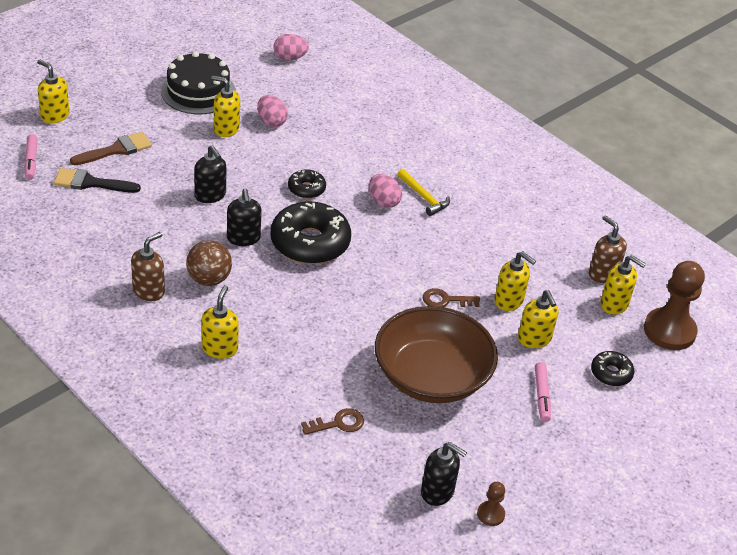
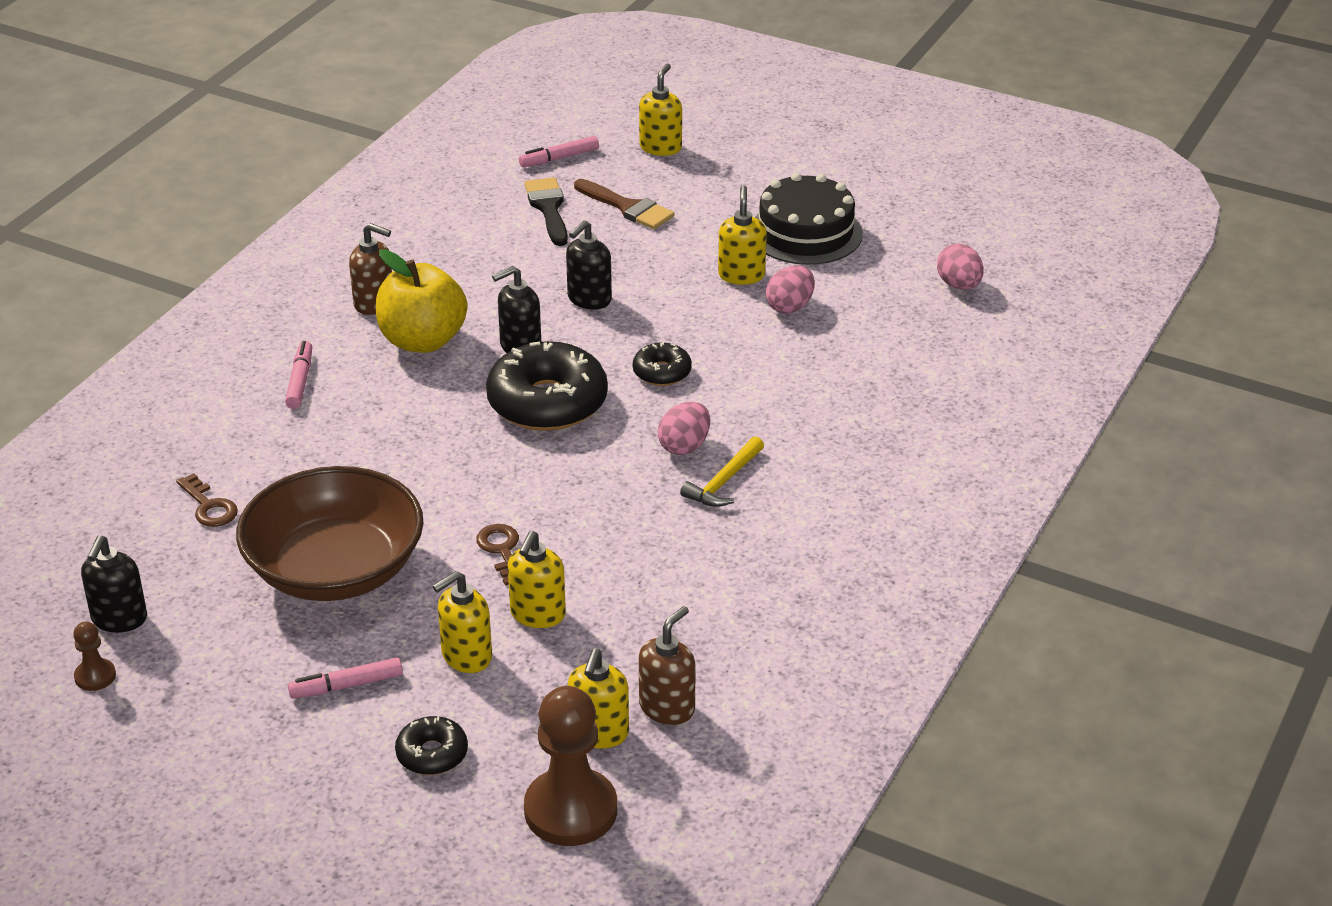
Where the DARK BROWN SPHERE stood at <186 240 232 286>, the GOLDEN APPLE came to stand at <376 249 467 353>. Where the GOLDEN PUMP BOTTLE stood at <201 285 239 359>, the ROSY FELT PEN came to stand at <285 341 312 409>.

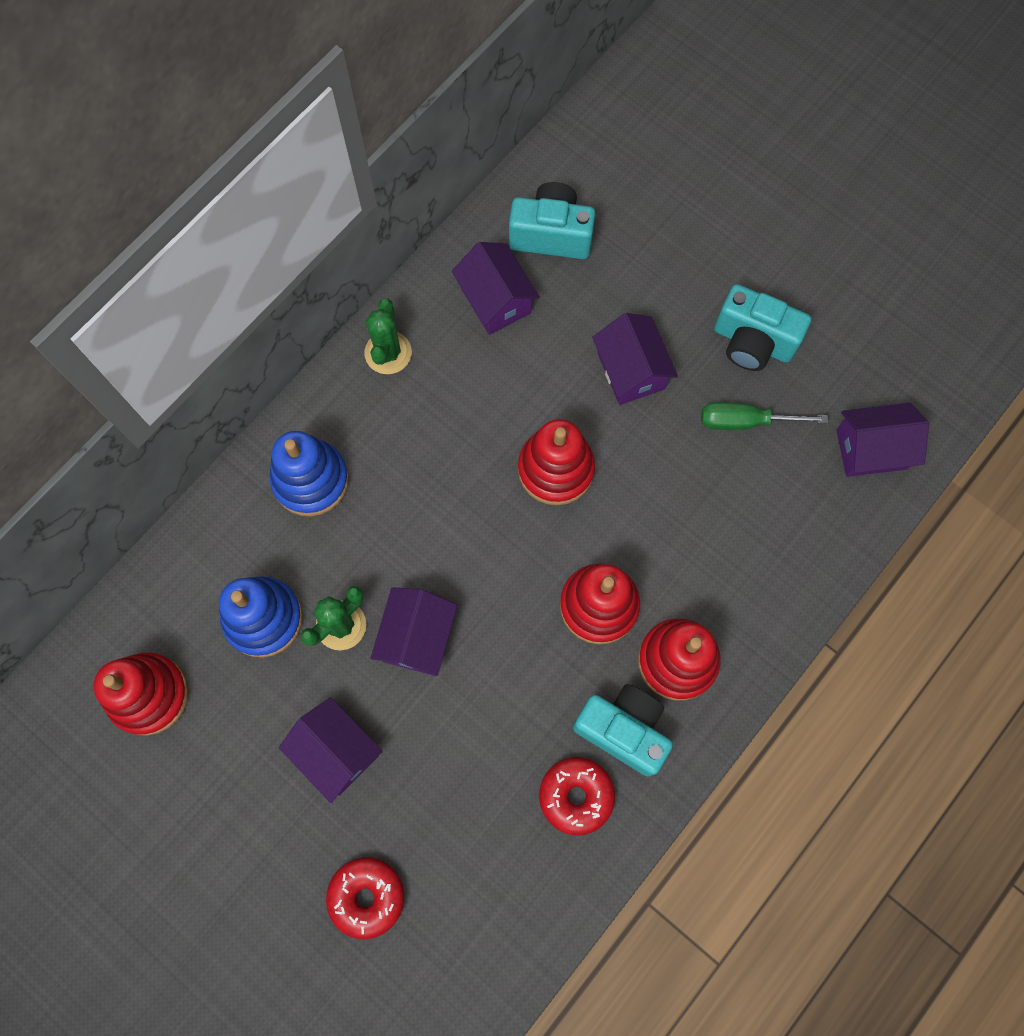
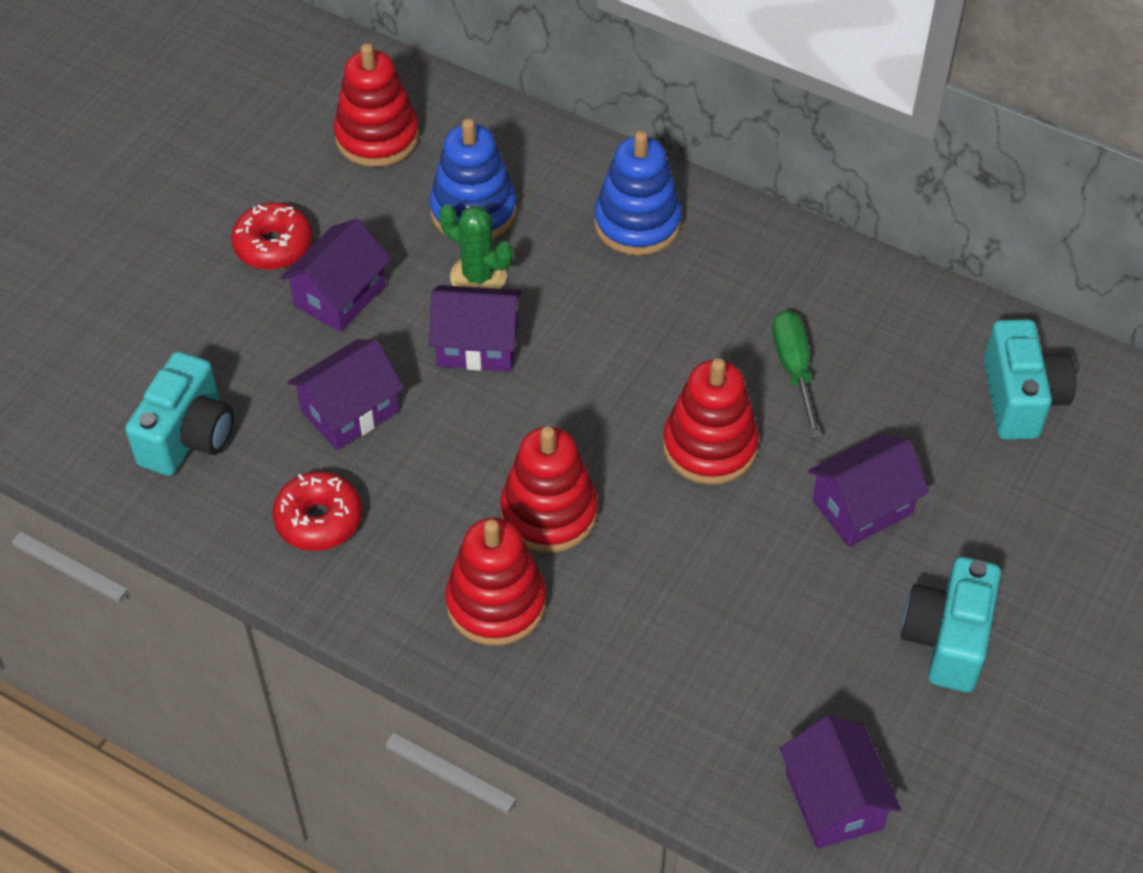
The SCARLET DONUT ended up elsewhere, having gone from <326 857 404 939> to <231 203 313 270>. The second view lost the LEAF-GREEN SAGUARO CACTUS at <365 298 412 374>. The VIOLET COTTAGE ended up elsewhere, having gone from <452 242 540 335> to <288 339 404 450>. The TURQUOISE PHOTO CAMERA ended up elsewhere, having gone from <573 684 673 776> to <125 351 234 476>. The LEAF-GREEN FLAT SCREWDRIVER ended up elsewhere, having gone from <701 402 828 430> to <772 310 822 438>.

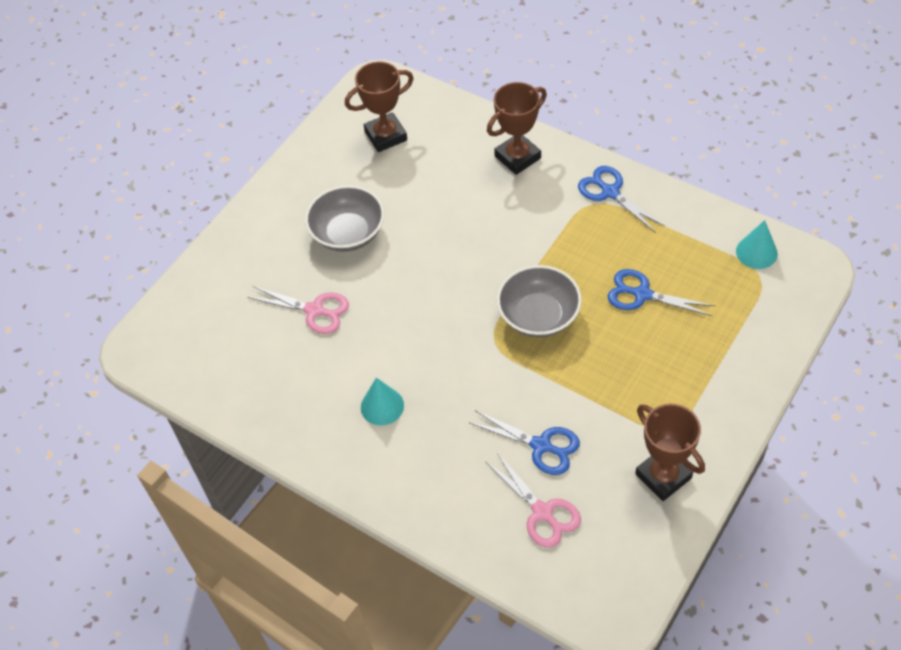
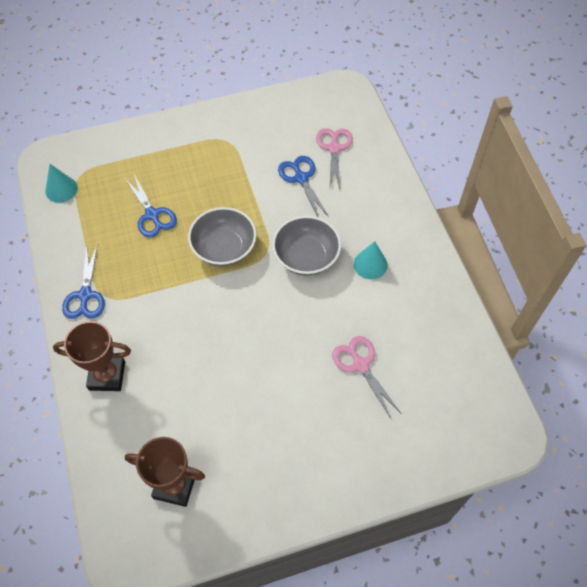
The GREY DEEP DISH ended up elsewhere, having gone from <305 185 384 252> to <272 216 341 276>. The second view lost the DARK BROWN PRIZE CUP at <635 404 705 501>.

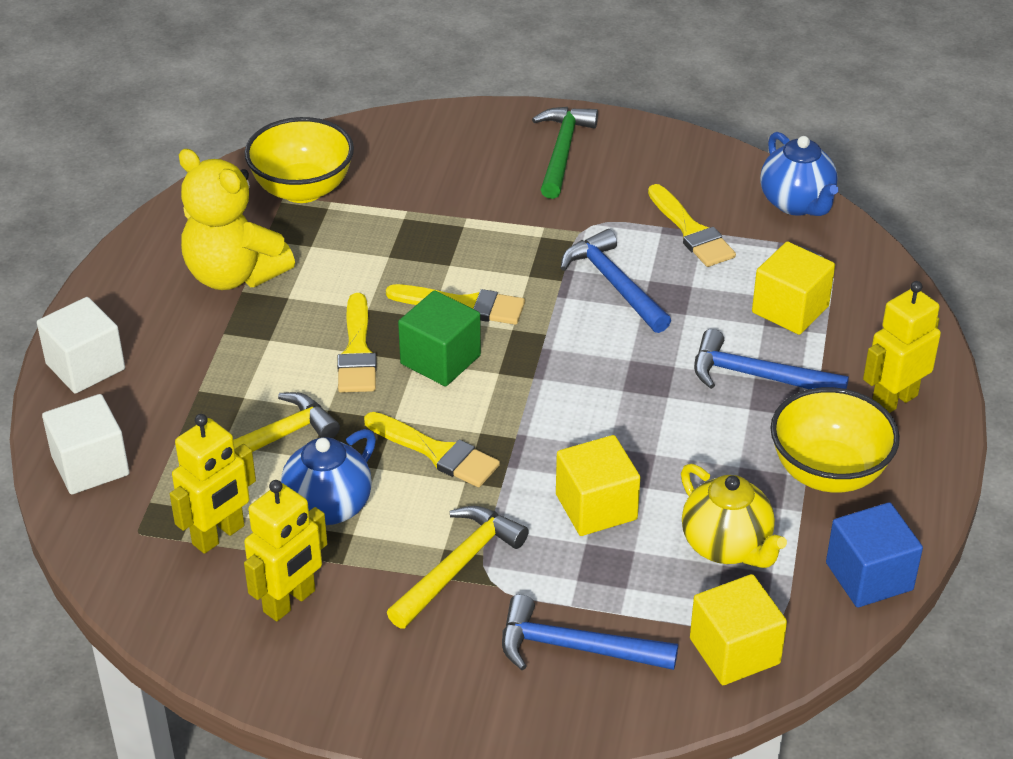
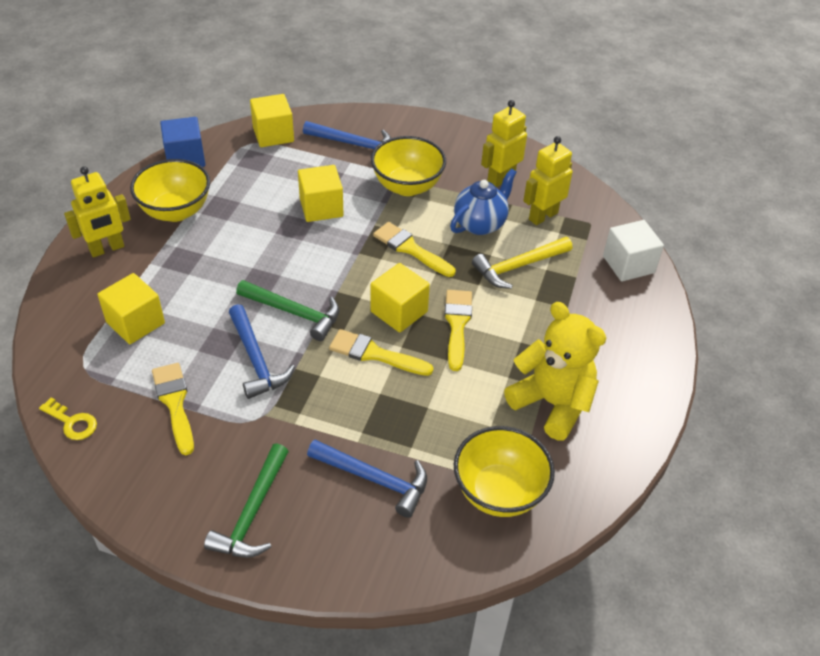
The second view lost the WHITE SOLID CUBE at <37 297 125 394>. Where the GOLDEN CLAW HAMMER stood at <387 506 529 628>, the GOLDEN DEEP DISH came to stand at <371 136 446 196>. What was the LEAF-GREEN SOLID CUBE at <398 290 481 386> turned into the GOLDEN SOLID CUBE at <371 263 430 333>. The second view lost the GOLDEN CHINA TEAPOT at <681 464 787 568>. The BLUE CLAW HAMMER ended up elsewhere, having gone from <694 329 849 389> to <307 440 427 518>. Where the BLUE CHINA TEAPOT stood at <760 132 839 216>, the GOLDEN LATCHKEY came to stand at <39 398 97 440>. The second view gained the LEAF-GREEN CLAW HAMMER at <236 280 340 341>.

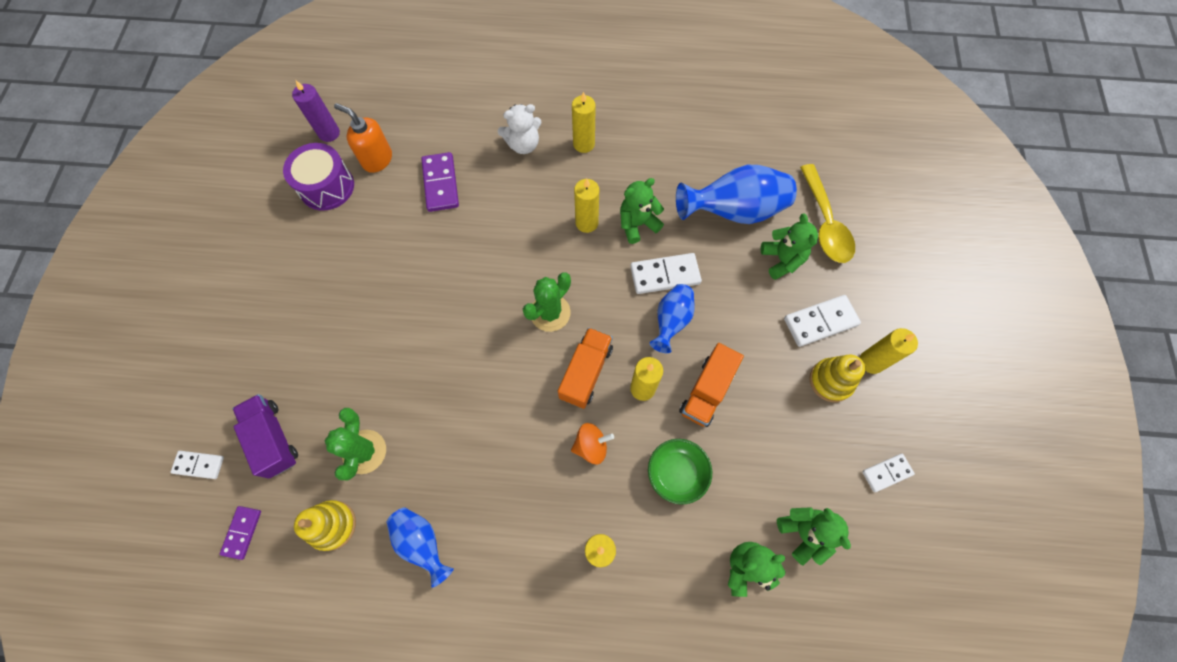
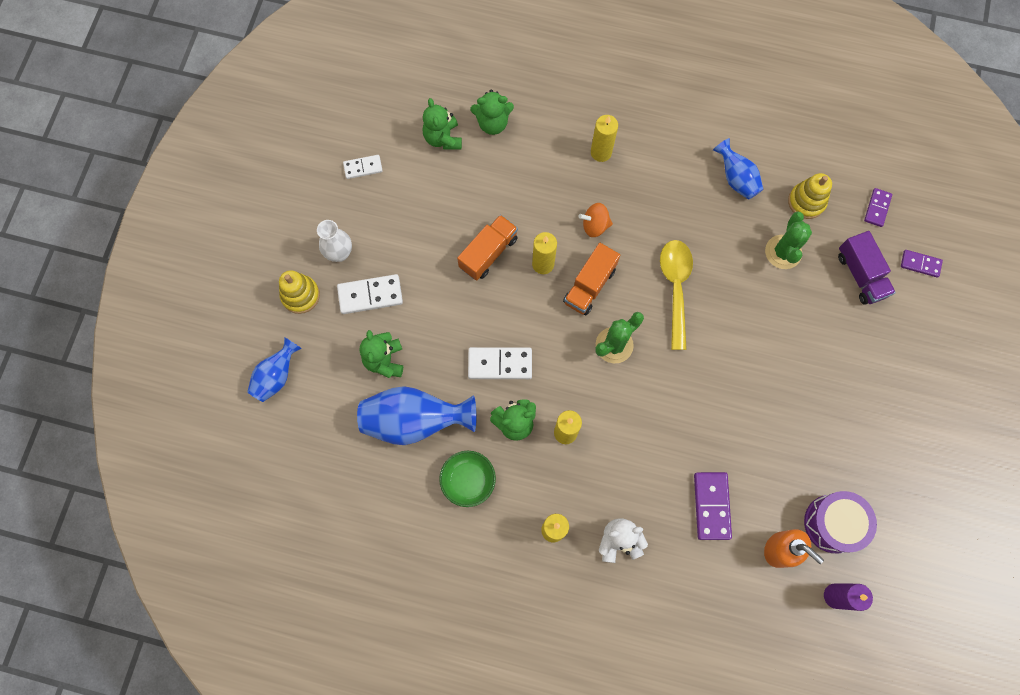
What was the WHITE DOMINO at <170 451 224 479> turned into the VIOLET DOMINO at <901 250 943 277>. The LEAF-GREEN DEEP DISH ended up elsewhere, having gone from <648 439 712 505> to <439 451 496 507>. The BLUE FLOWER VASE ended up elsewhere, having gone from <650 284 694 353> to <247 337 302 402>. The GOLDEN TABLESPOON ended up elsewhere, having gone from <800 164 855 263> to <660 240 693 350>. The GOLDEN RING STACKER ended up elsewhere, having gone from <810 354 865 402> to <279 270 320 314>. Where the GOLDEN CANDLE stood at <860 328 918 374>, the WHITE FLOWER VASE came to stand at <317 220 352 262>.

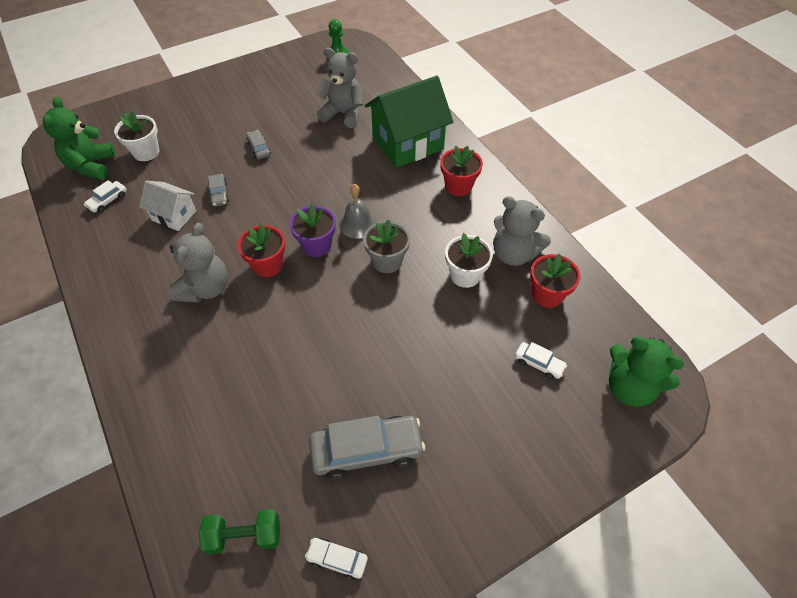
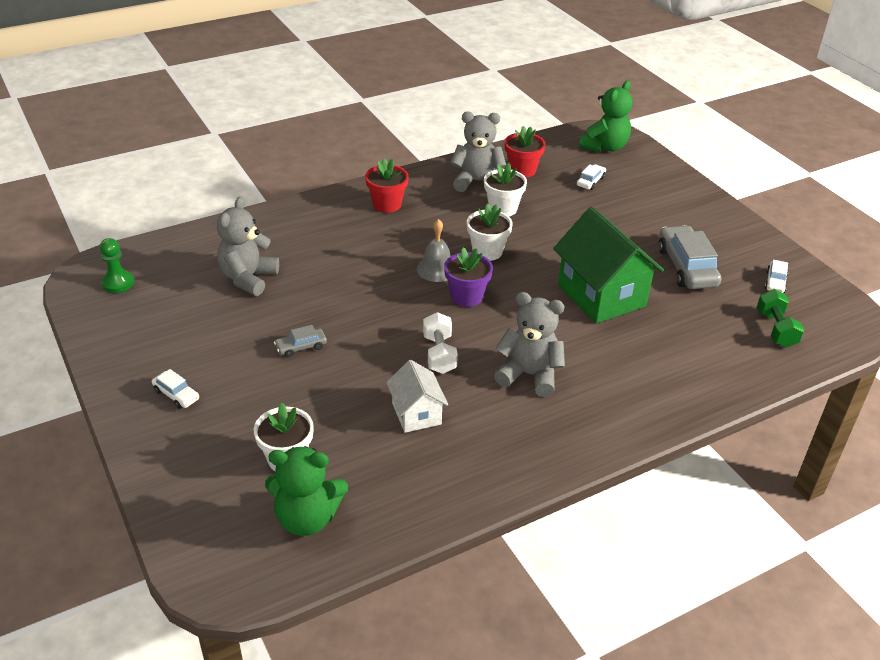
The WHITE AUTOMOBILE ended up elsewhere, having gone from <84 180 126 213> to <152 369 199 409>. The WHITE COTTAGE at <139 181 196 231> ended up facing another way, 45 degrees counterclockwise from before. The second view lost the GREY AUTOMOBILE at <208 174 229 207>. The second view lost the SCARLET POTTED PLANT at <237 224 285 277>. What was the GREY POTTED PLANT at <363 220 410 273> turned into the WHITE POTTED PLANT at <467 204 513 261>. The LEAF-GREEN COTTAGE ended up elsewhere, having gone from <365 76 453 168> to <553 207 664 324>. The GREY TEDDY BEAR at <494 196 551 266> ended up facing another way, 120 degrees counterclockwise from before. The second view gained the WHITE HAND WEIGHT at <423 312 458 374>.

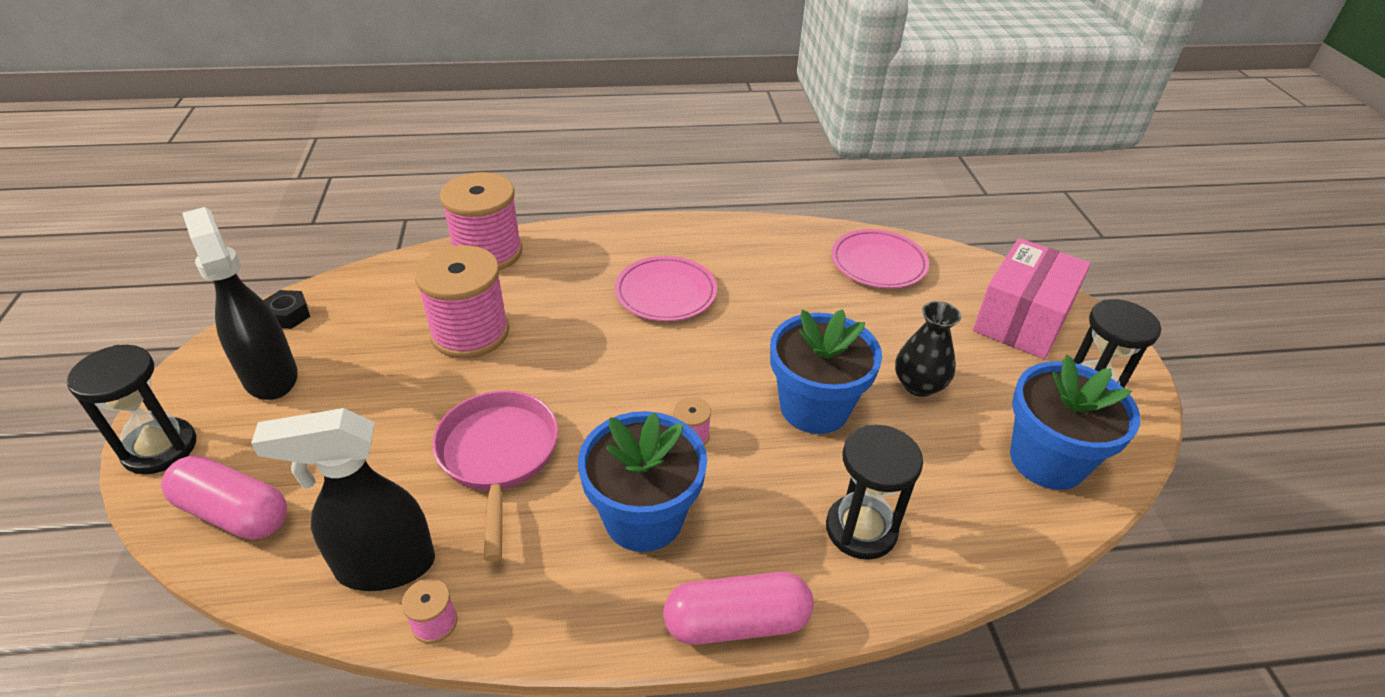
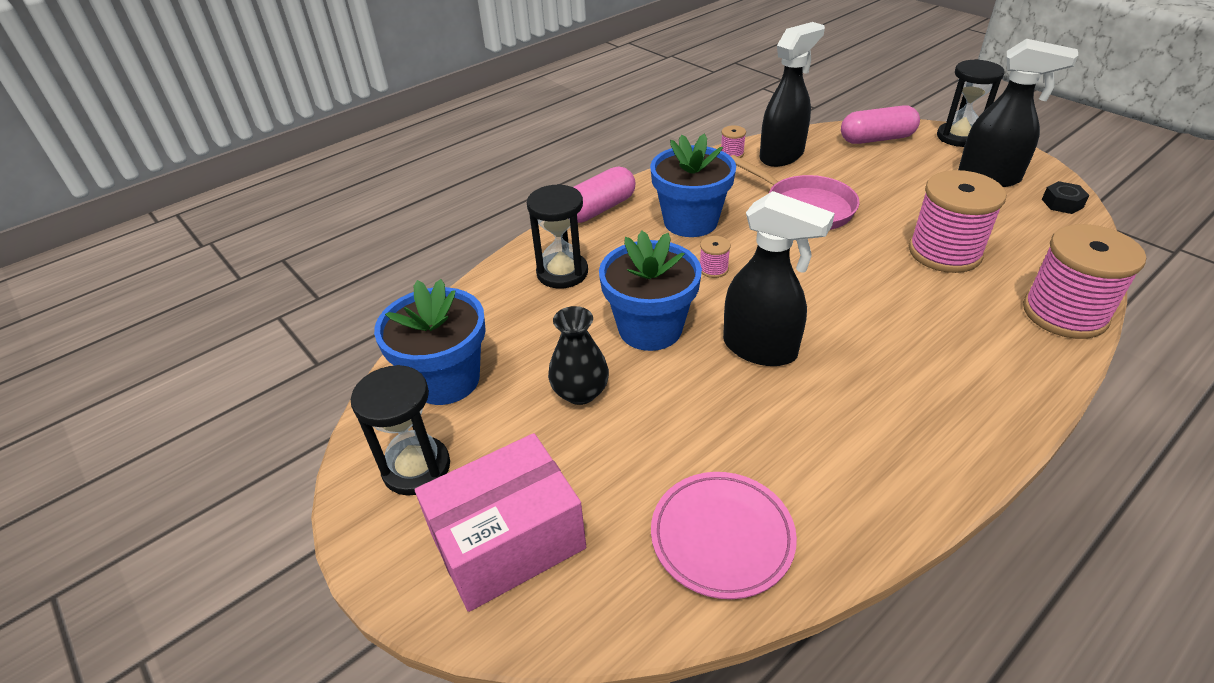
The second view lost the ROSY DINNER PLATE at <615 256 717 322>. The ROSY BOX at <973 238 1091 359> ended up facing another way, 60 degrees clockwise from before. The second view gained the EBONY SPRAY CLEANER at <723 191 835 366>.

